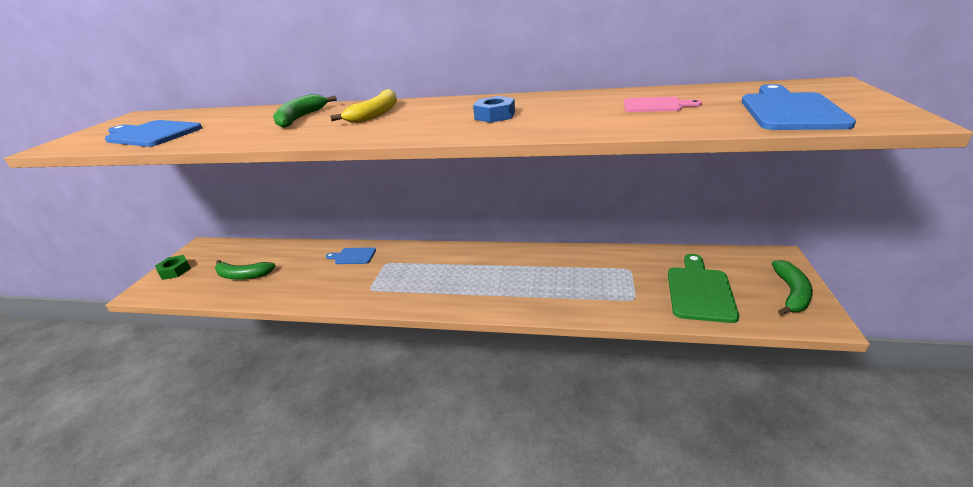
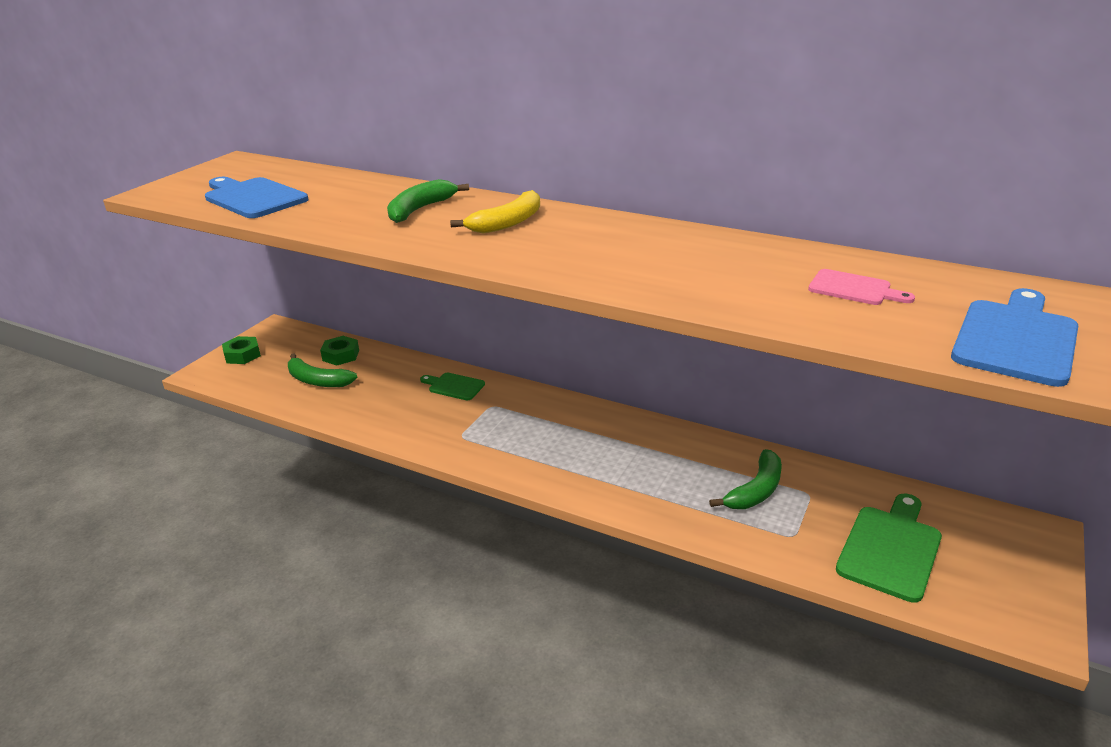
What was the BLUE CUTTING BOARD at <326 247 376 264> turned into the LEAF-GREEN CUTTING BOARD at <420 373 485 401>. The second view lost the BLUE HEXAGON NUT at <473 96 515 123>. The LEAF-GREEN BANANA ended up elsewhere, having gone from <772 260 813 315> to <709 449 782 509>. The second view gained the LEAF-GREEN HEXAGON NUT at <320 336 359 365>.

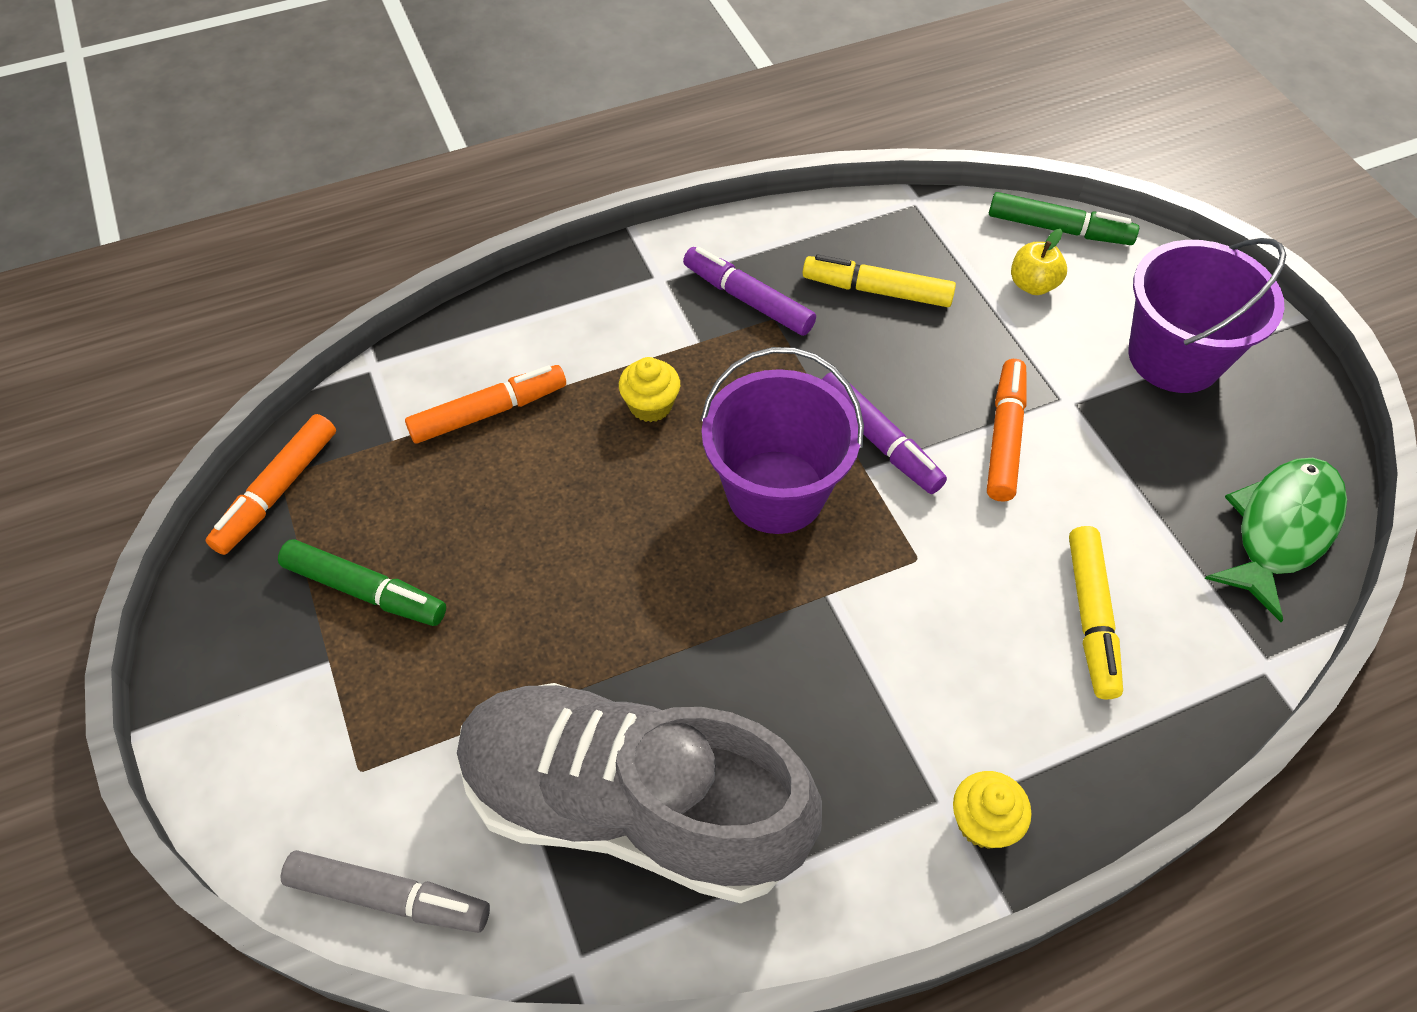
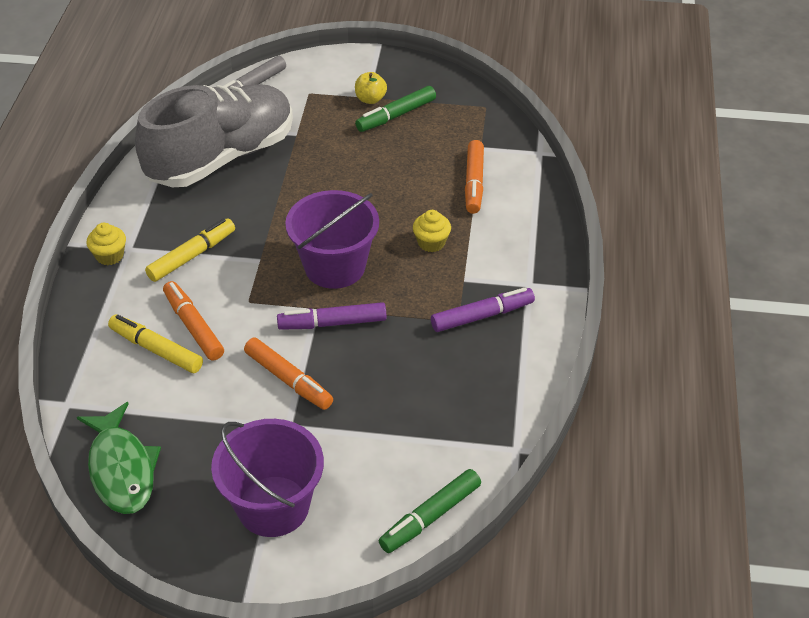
The ORANGE-COLOURED FELT PEN ended up elsewhere, having gone from <205 414 336 555> to <163 281 224 361>. The GOLDEN FELT PEN ended up elsewhere, having gone from <803 255 956 307> to <145 218 235 282>. The GOLDEN APPLE ended up elsewhere, having gone from <1011 229 1067 295> to <355 72 387 104>.

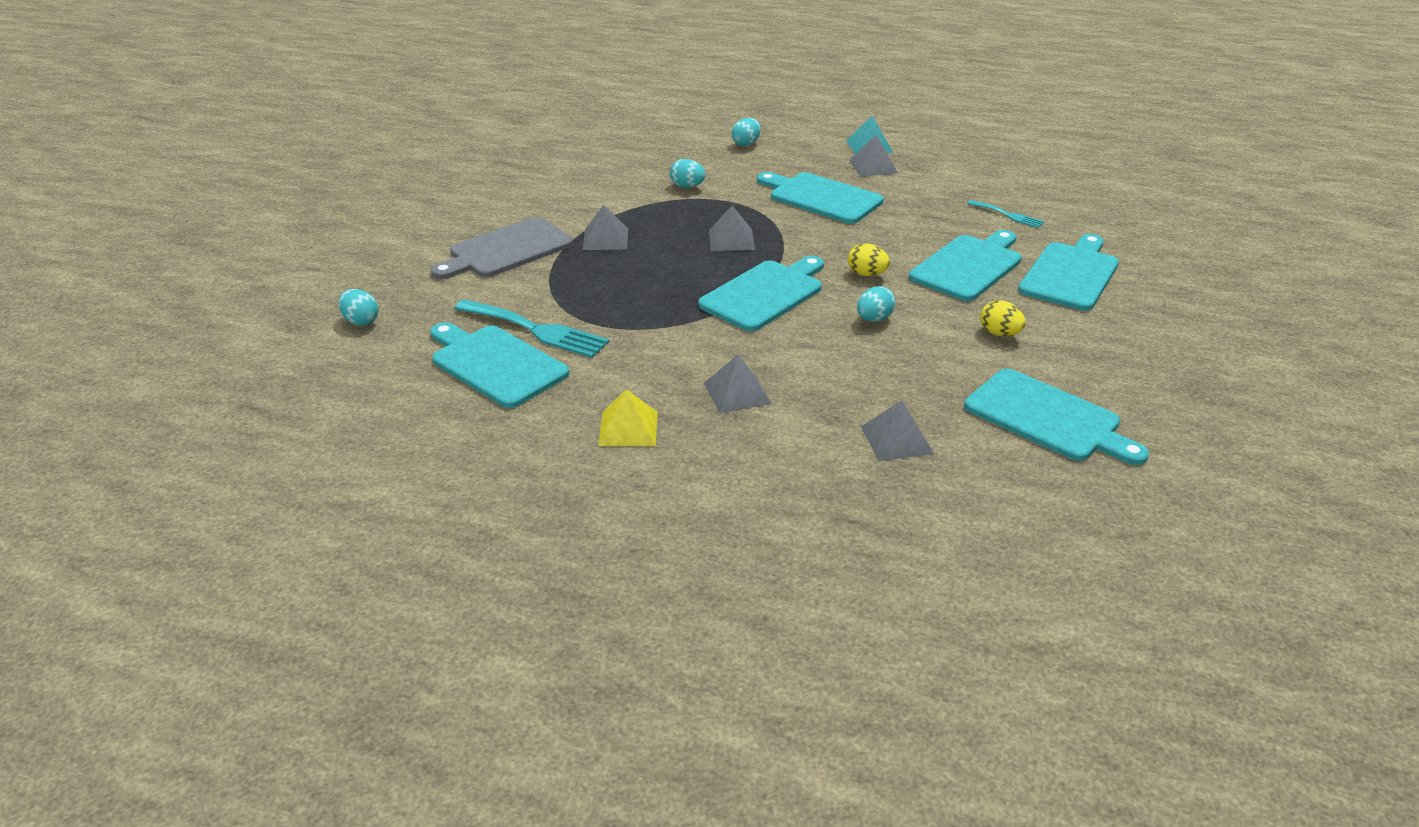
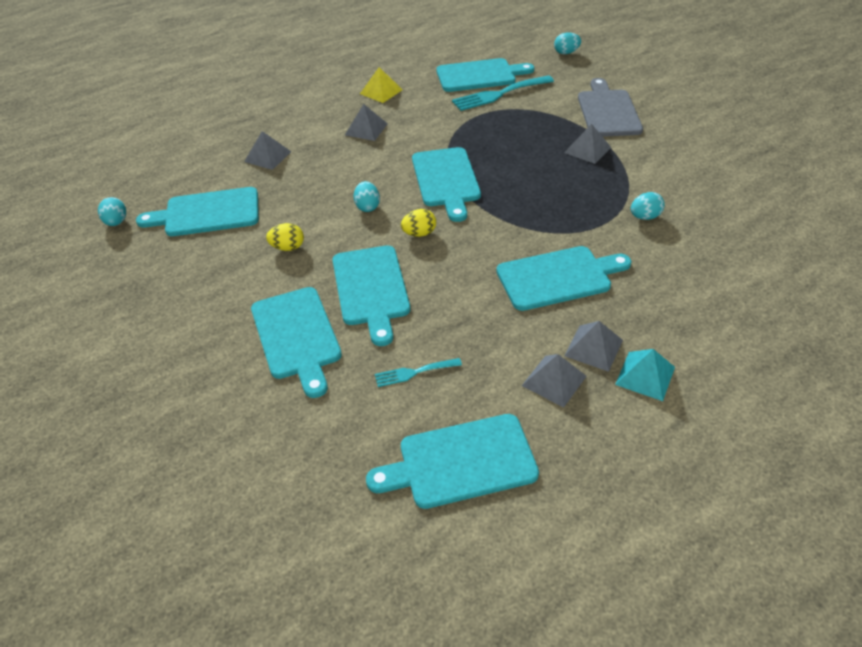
The GREY PYRAMID ended up elsewhere, having gone from <709 206 755 251> to <522 354 587 408>. The TURQUOISE EGG ended up elsewhere, having gone from <732 118 761 146> to <98 197 126 226>. The second view gained the TURQUOISE CUTTING BOARD at <366 414 539 509>.

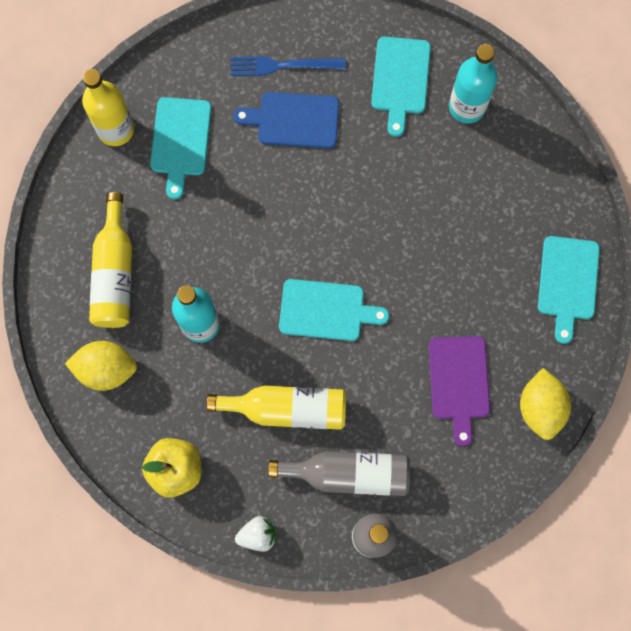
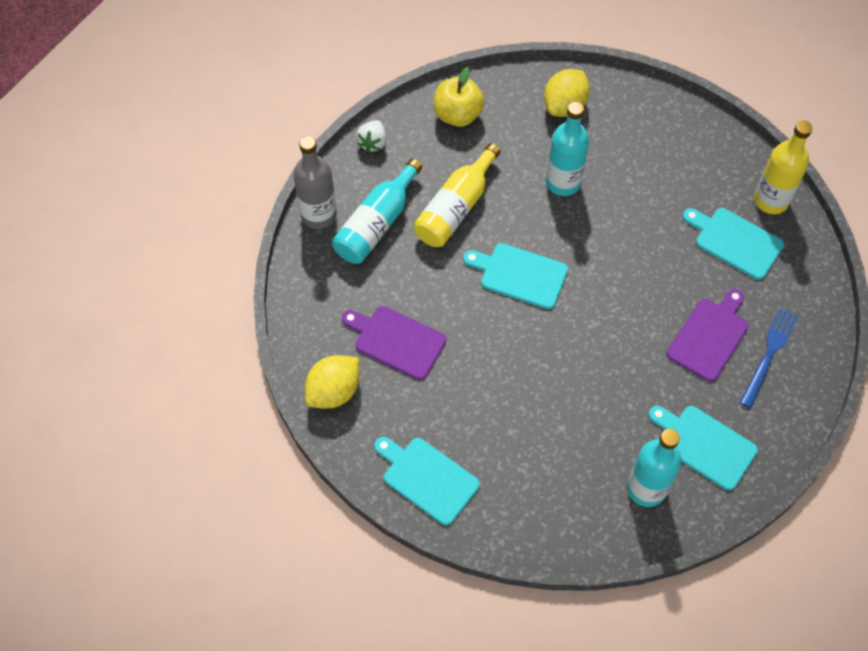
The second view lost the GOLDEN FLASK at <89 192 132 328>. What was the BLUE CUTTING BOARD at <233 92 339 149> turned into the VIOLET CUTTING BOARD at <667 289 749 382>. What was the GREY FLASK at <268 451 410 496> turned into the TURQUOISE FLASK at <332 159 422 264>. The TURQUOISE CUTTING BOARD at <279 279 389 341> ended up facing another way, 75 degrees clockwise from before. The GOLDEN LEMON at <520 368 571 440> ended up facing another way, 75 degrees counterclockwise from before.

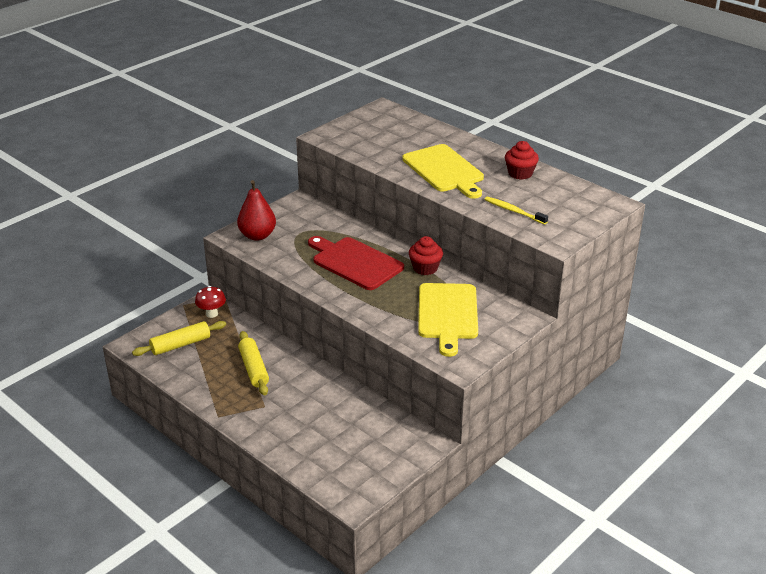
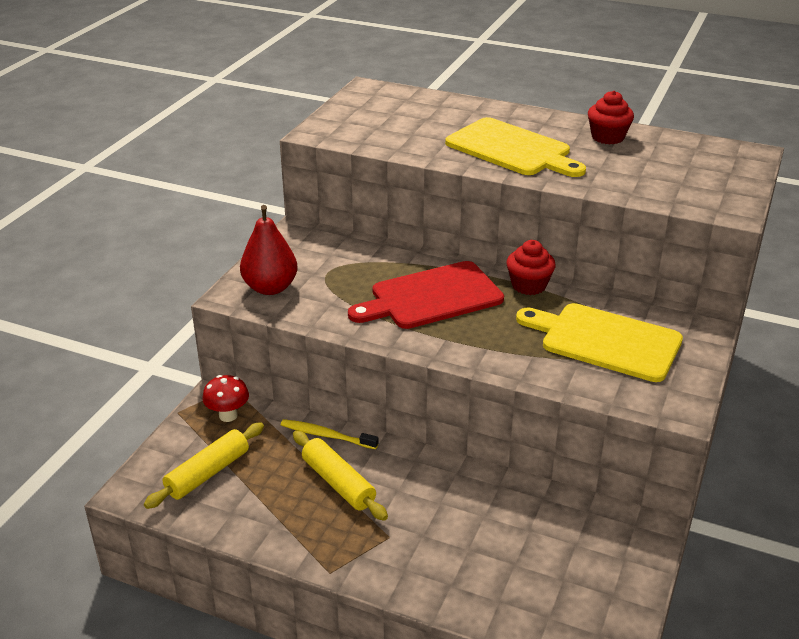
The SCARLET CUTTING BOARD at <308 236 404 290> ended up facing another way, 45 degrees counterclockwise from before. The GOLDEN CUTTING BOARD at <418 283 478 357> ended up facing another way, 135 degrees clockwise from before. The GOLDEN TOOTH BRUSH ended up elsewhere, having gone from <484 197 548 225> to <281 419 378 449>.

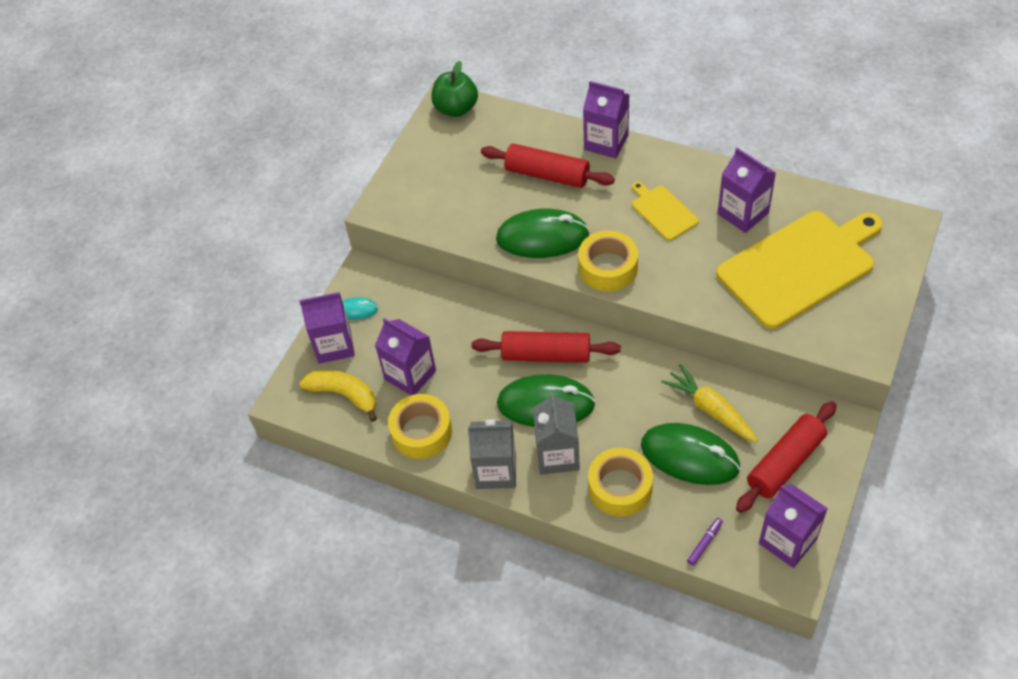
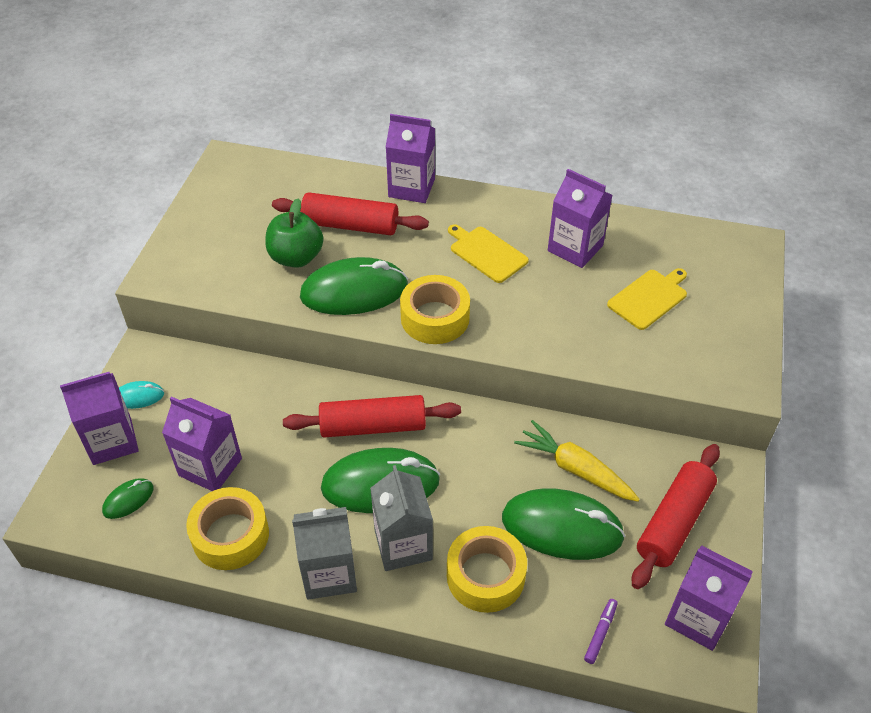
Where the GOLDEN BANANA stood at <299 370 377 422>, the LEAF-GREEN COMPUTER MOUSE came to stand at <102 478 154 519>. The LEAF-GREEN APPLE ended up elsewhere, having gone from <432 61 478 117> to <265 199 323 268>. The size of the GOLDEN CUTTING BOARD at <716 211 883 329> changed by a factor of 0.47.

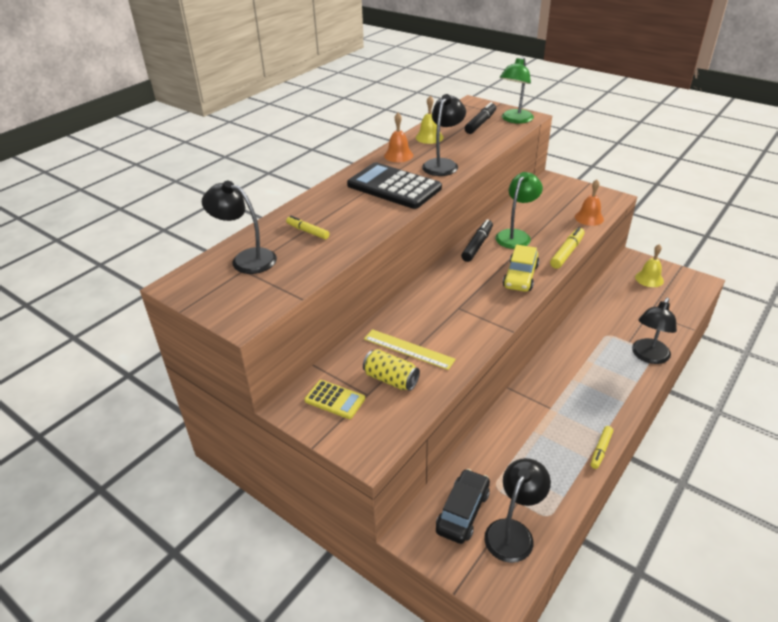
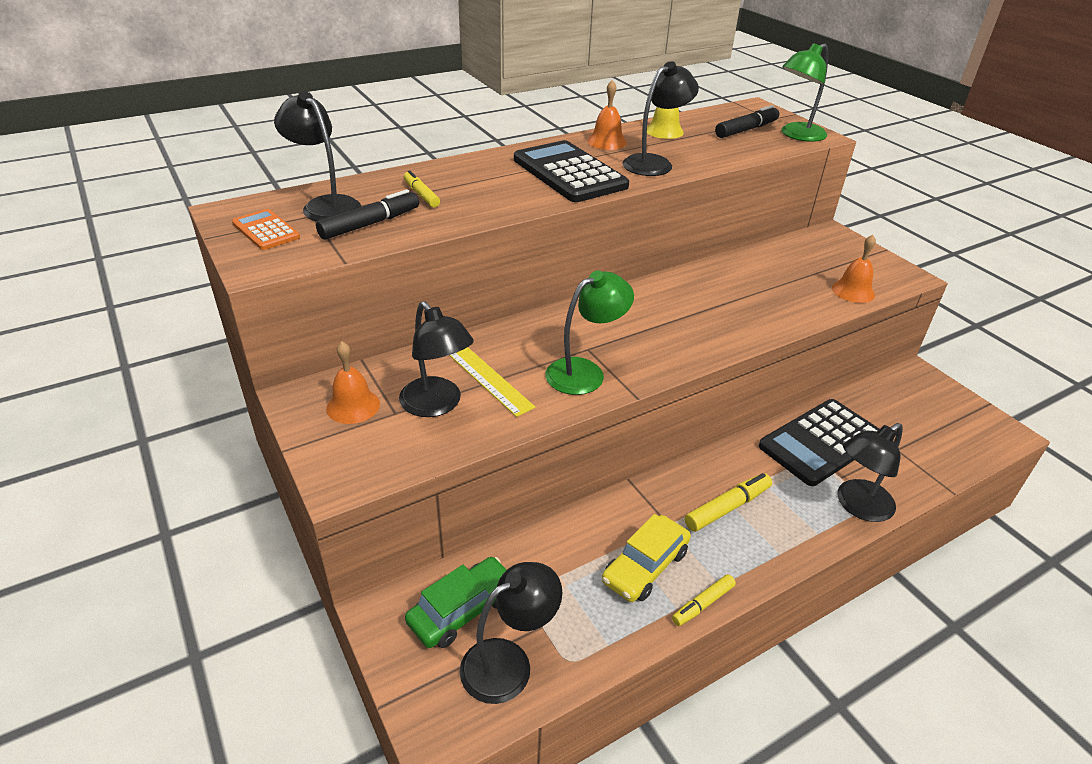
Where the GOLDEN POCKET CALCULATOR stood at <304 380 365 419>, the ORANGE-COLOURED HAND BELL came to stand at <326 342 380 424>. Where the GOLDEN TIN stood at <363 349 420 391>, the EBONY LAMP came to stand at <399 301 474 417>. What was the EBONY AUTOMOBILE at <436 469 490 544> turned into the LEAF-GREEN AUTOMOBILE at <405 557 507 648>. The EBONY FELT PEN ended up elsewhere, having gone from <461 219 493 262> to <316 189 419 240>. The LEAF-GREEN LAMP ended up elsewhere, having gone from <495 172 543 249> to <545 270 634 395>. The GOLDEN AUTOMOBILE ended up elsewhere, having gone from <503 245 539 292> to <602 514 691 602>. The GOLDEN FELT PEN ended up elsewhere, having gone from <550 227 585 269> to <685 473 772 532>. The second view lost the GOLDEN HAND BELL at <635 244 664 287>. The second view gained the ORANGE-COLOURED POCKET CALCULATOR at <232 209 300 250>. The second view gained the EBONY POCKET CALCULATOR at <759 399 880 486>.

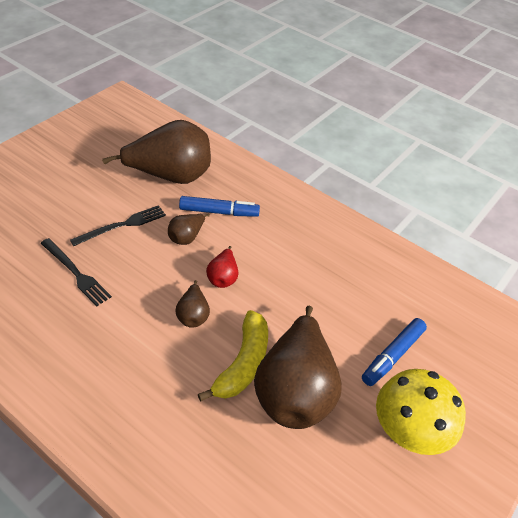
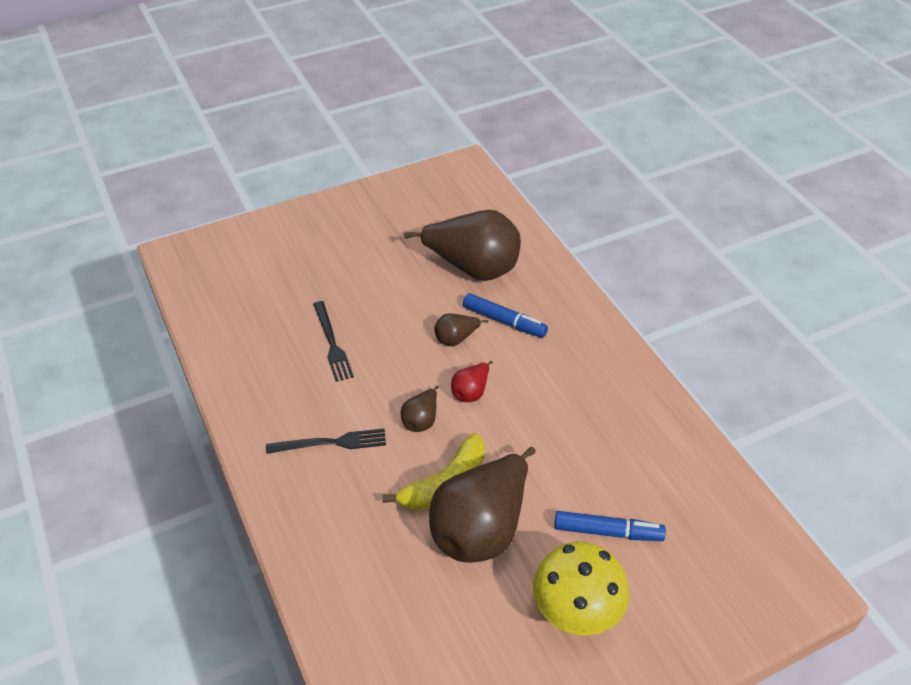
The EBONY DINNER FORK ended up elsewhere, having gone from <70 205 166 246> to <266 429 386 454>. The BLUE FELT PEN at <362 318 427 386> ended up facing another way, 150 degrees counterclockwise from before.

